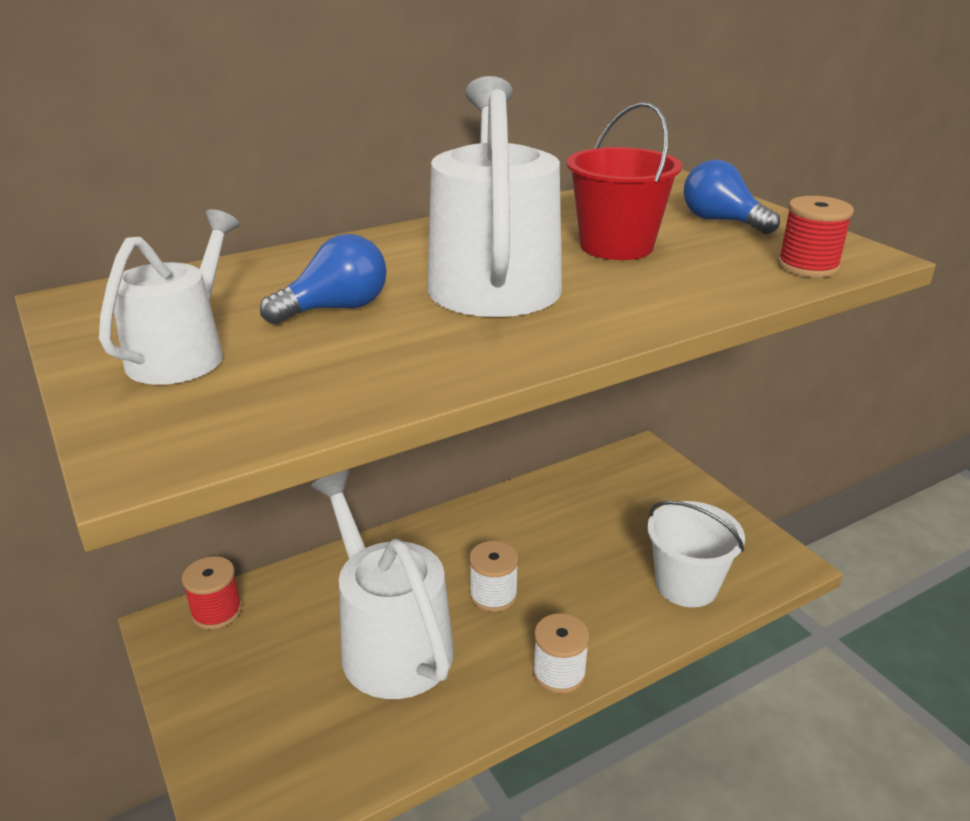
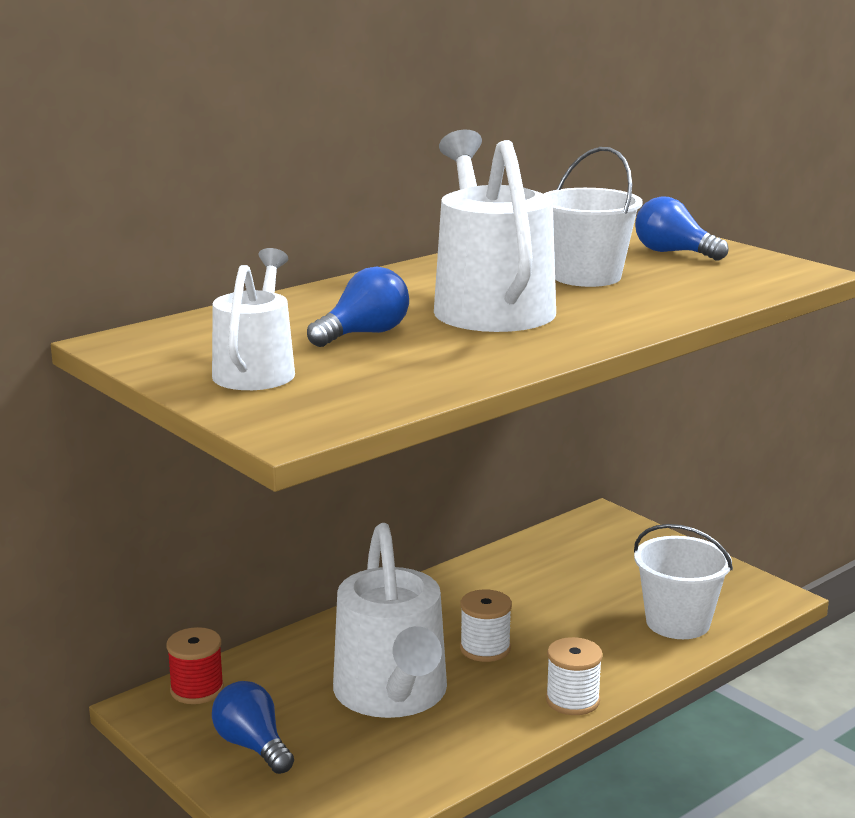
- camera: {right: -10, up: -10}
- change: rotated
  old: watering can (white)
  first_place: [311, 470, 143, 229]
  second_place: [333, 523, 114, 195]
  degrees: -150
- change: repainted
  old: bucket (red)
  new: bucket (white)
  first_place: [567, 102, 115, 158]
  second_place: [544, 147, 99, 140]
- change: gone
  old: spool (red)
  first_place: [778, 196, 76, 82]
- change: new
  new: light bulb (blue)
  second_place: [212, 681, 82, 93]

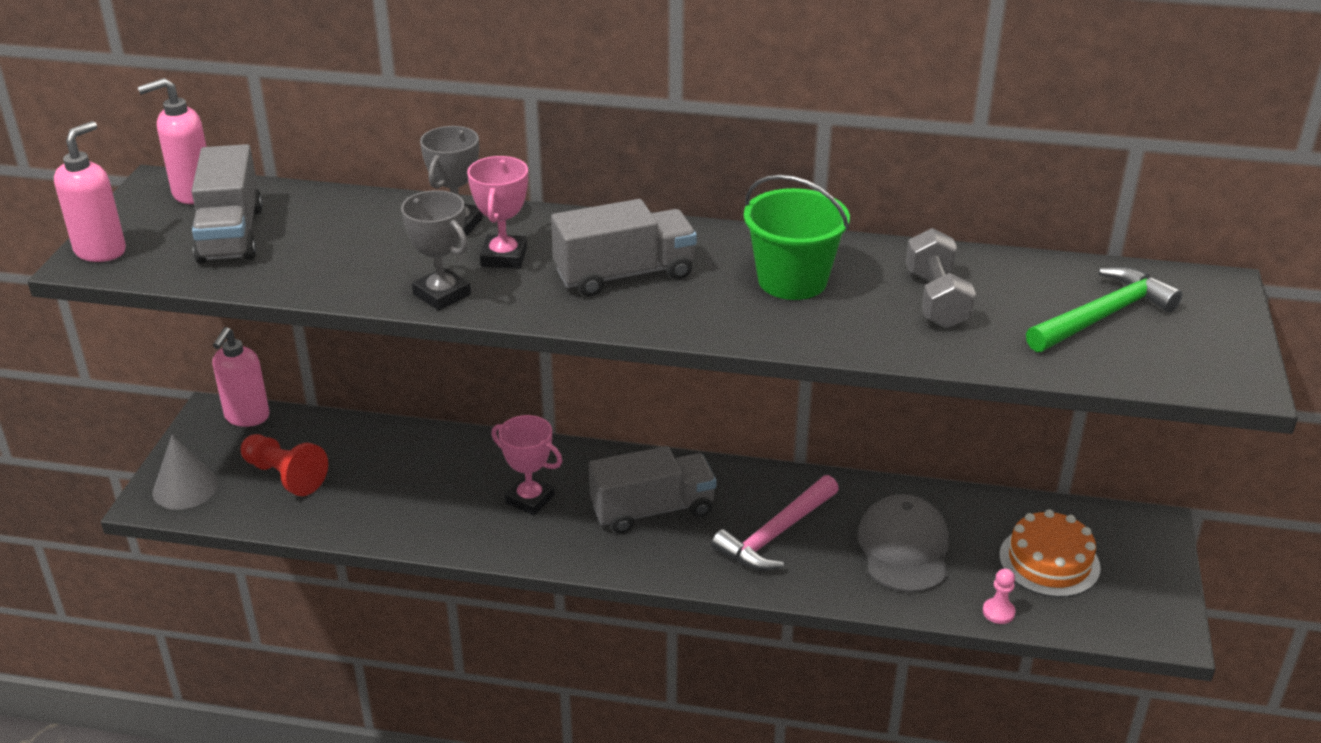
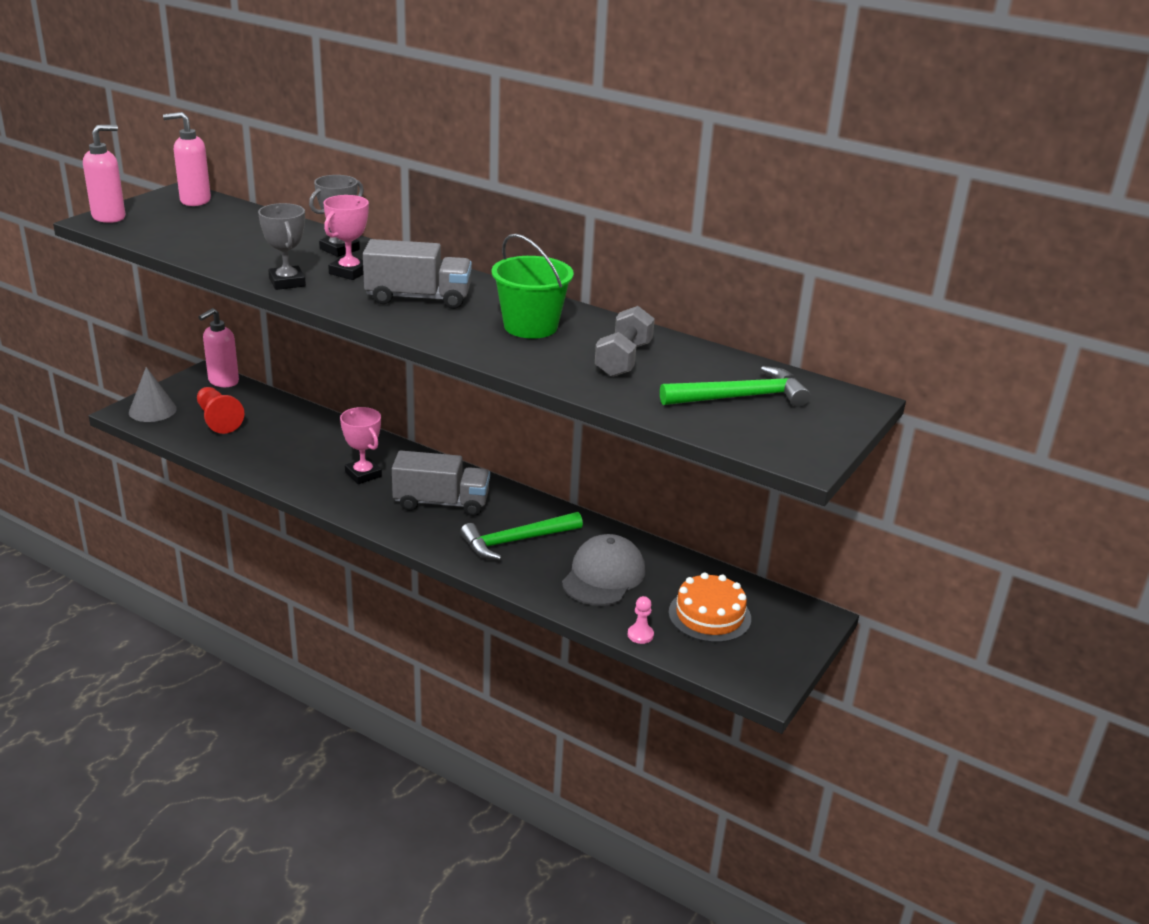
- camera: {right: 20, up: -5}
- change: gone
  old: truck (grey)
  first_place: [191, 144, 72, 120]
- change: repainted
  old: hammer (pink)
  new: hammer (green)
  first_place: [711, 475, 128, 96]
  second_place: [460, 512, 123, 48]

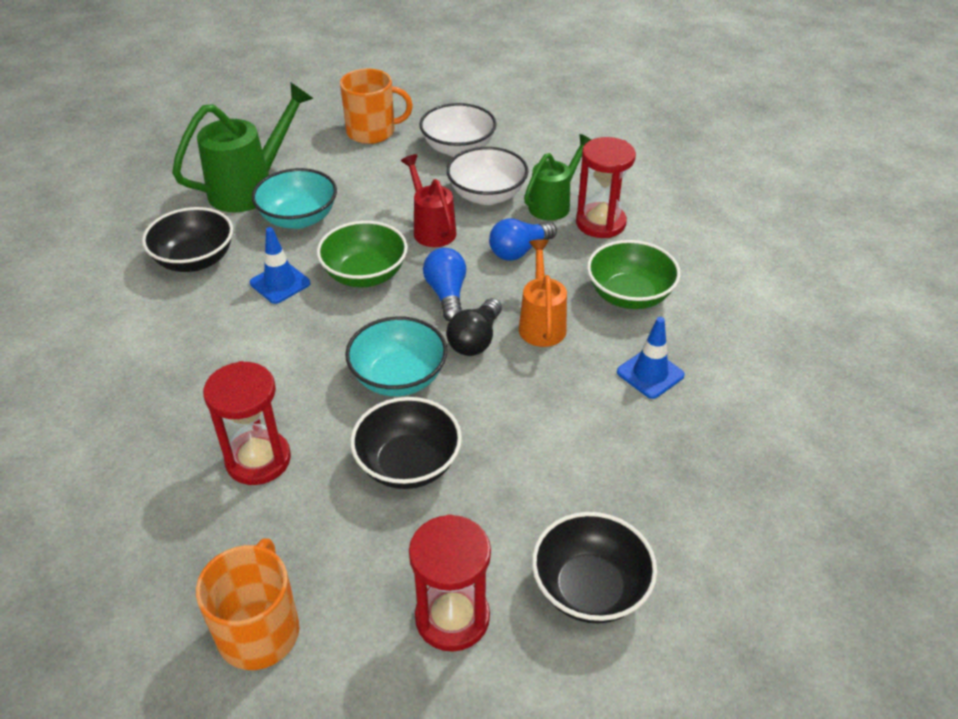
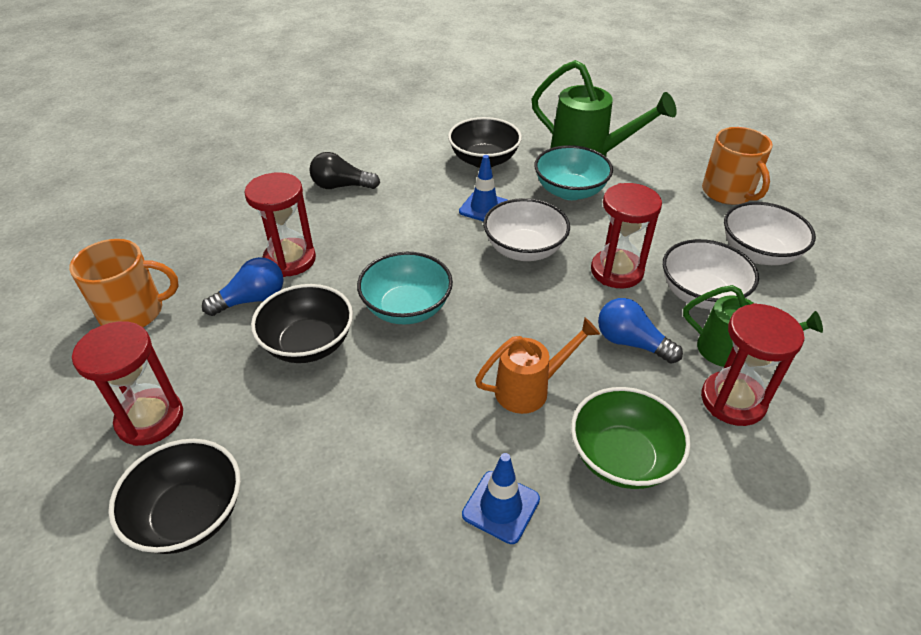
- camera: {right: 70, up: 0}
- change: repainted
  old: bowl (green)
  new: bowl (white)
  first_place: [317, 221, 91, 66]
  second_place: [483, 198, 87, 63]
- change: swapped
  old: watering can (red)
  new: hourglass (red)
  first_place: [401, 154, 55, 93]
  second_place: [591, 183, 71, 105]
- change: shifted
  old: light bulb (blue)
  first_place: [423, 248, 43, 73]
  second_place: [202, 257, 82, 59]
- change: shifted
  old: light bulb (black)
  first_place: [446, 298, 56, 58]
  second_place: [309, 152, 71, 37]

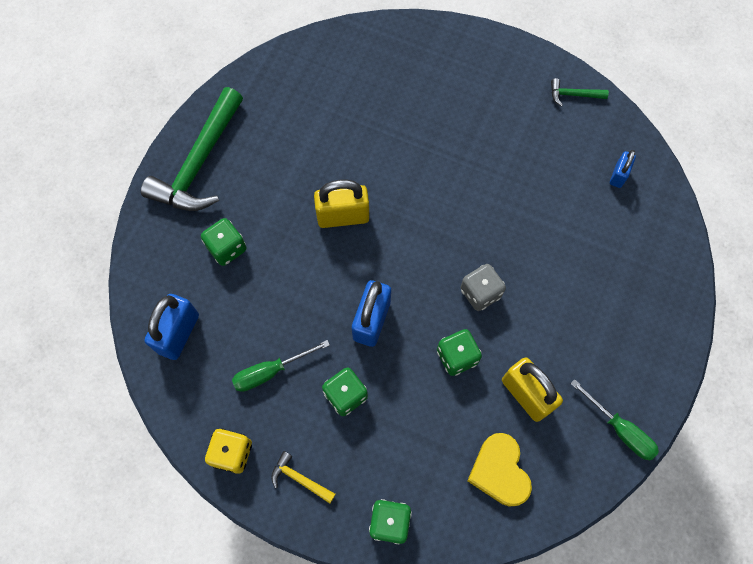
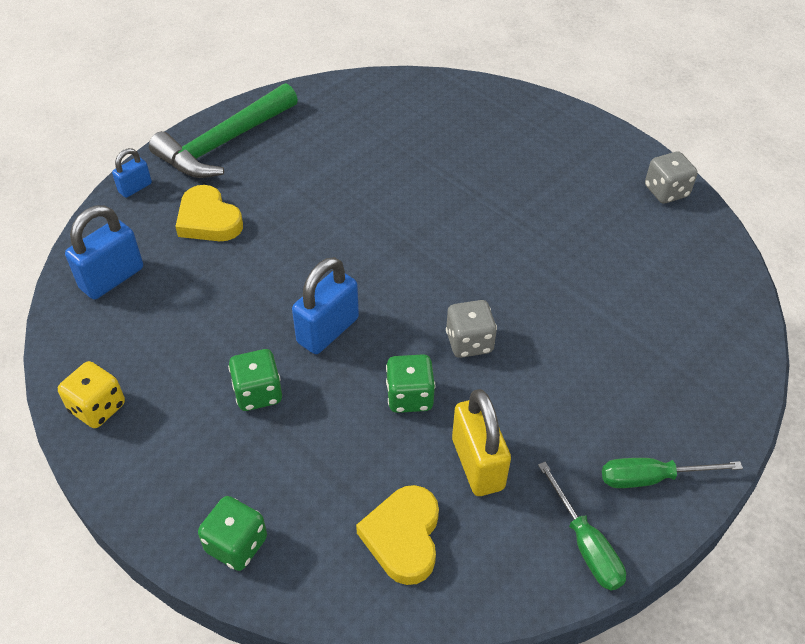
- camera: {right: 20, up: -20}
- change: swapped
  old: dice (green)
  new: heart (yellow)
  first_place: [201, 218, 45, 48]
  second_place: [175, 185, 68, 56]
- change: shifted
  old: screwdriver (green)
  first_place: [232, 340, 98, 52]
  second_place: [602, 458, 141, 30]
- change: gone
  old: hammer (yellow)
  first_place: [271, 451, 65, 52]
- change: gone
  old: padlock (yellow)
  first_place: [314, 179, 55, 49]
- change: swapped
  old: hammer (green)
  new: dice (grey)
  first_place: [551, 78, 58, 29]
  second_place: [645, 152, 53, 51]
- change: shifted
  old: padlock (blue)
  first_place: [610, 150, 26, 38]
  second_place: [112, 148, 40, 50]

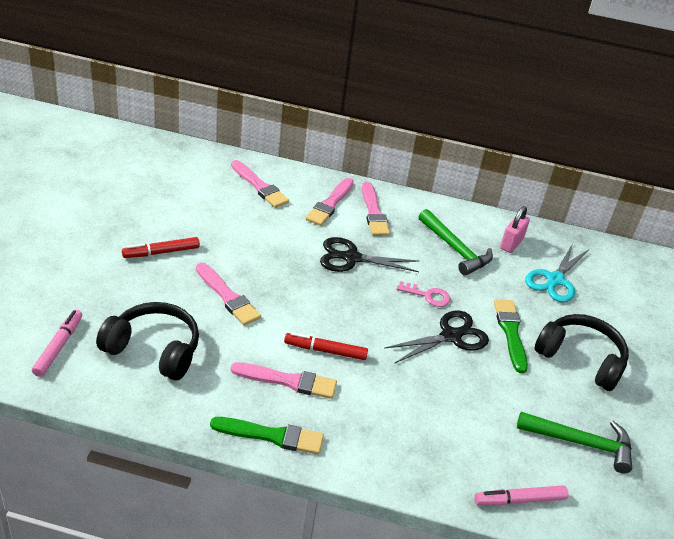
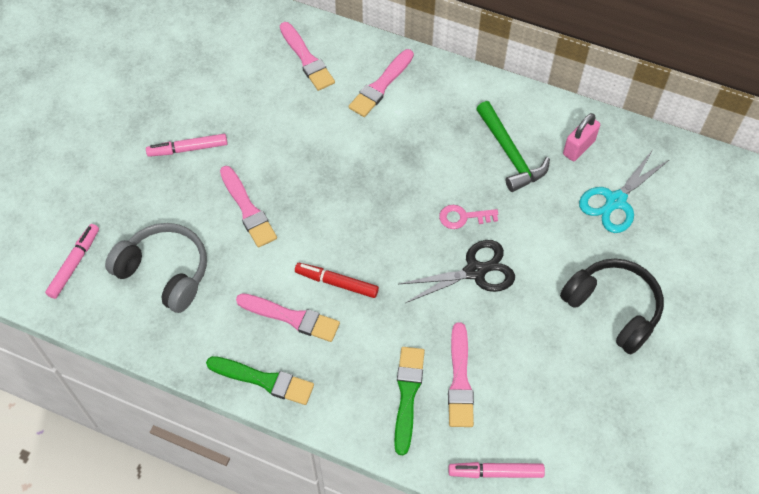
- camera: {right: 15, up: 20}
- change: repainted
  old: headphones (black)
  new: headphones (grey)
  first_place: [96, 302, 103, 78]
  second_place: [105, 223, 102, 90]
- change: repainted
  old: marker (red)
  new: marker (pink)
  first_place: [122, 237, 78, 21]
  second_place: [146, 134, 82, 23]
- change: gone
  old: scissors (black)
  first_place: [320, 237, 99, 35]
- change: shifted
  old: brush (pink)
  first_place: [362, 182, 28, 54]
  second_place: [448, 322, 26, 105]
- change: rotated
  old: key (pink)
  first_place: [397, 281, 53, 26]
  second_place: [439, 205, 59, 24]
  degrees: 150
- change: shifted
  old: brush (green)
  first_place: [494, 299, 34, 74]
  second_place: [394, 347, 31, 108]
- change: gone
  old: hammer (green)
  first_place: [517, 412, 115, 62]

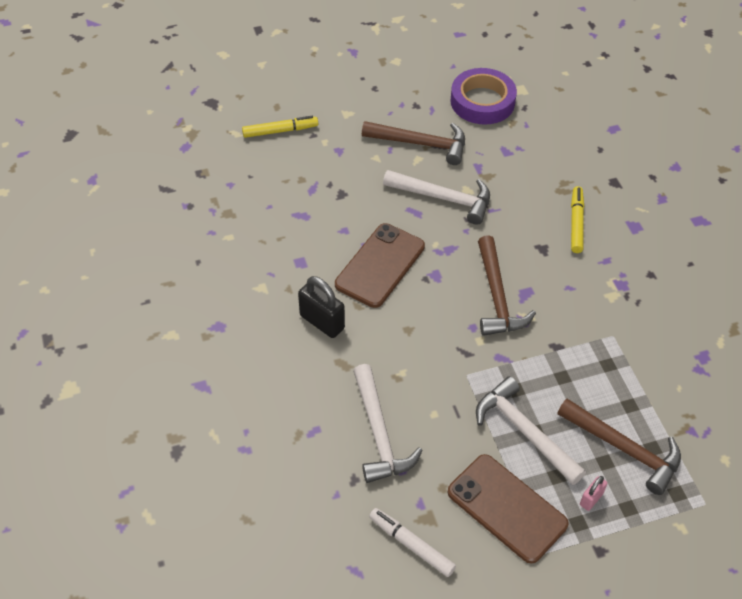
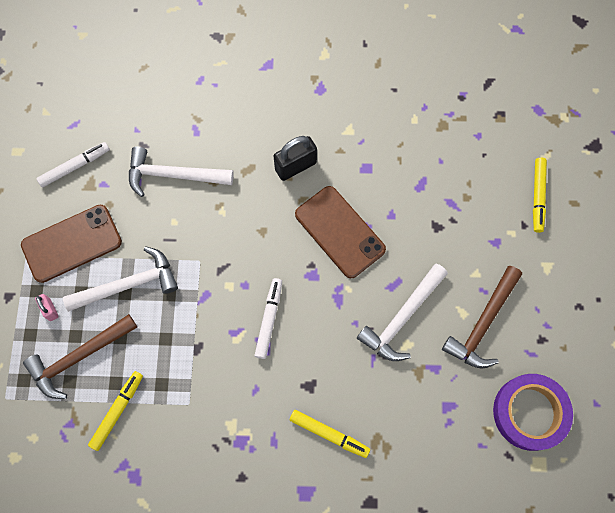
- camera: {right: 110, up: 20}
- change: swapped
  old: hammer (brown)
  new: marker (white)
  first_place: [478, 235, 58, 101]
  second_place: [255, 278, 27, 81]
- change: new
  new: marker (yellow)
  second_place: [88, 371, 55, 80]

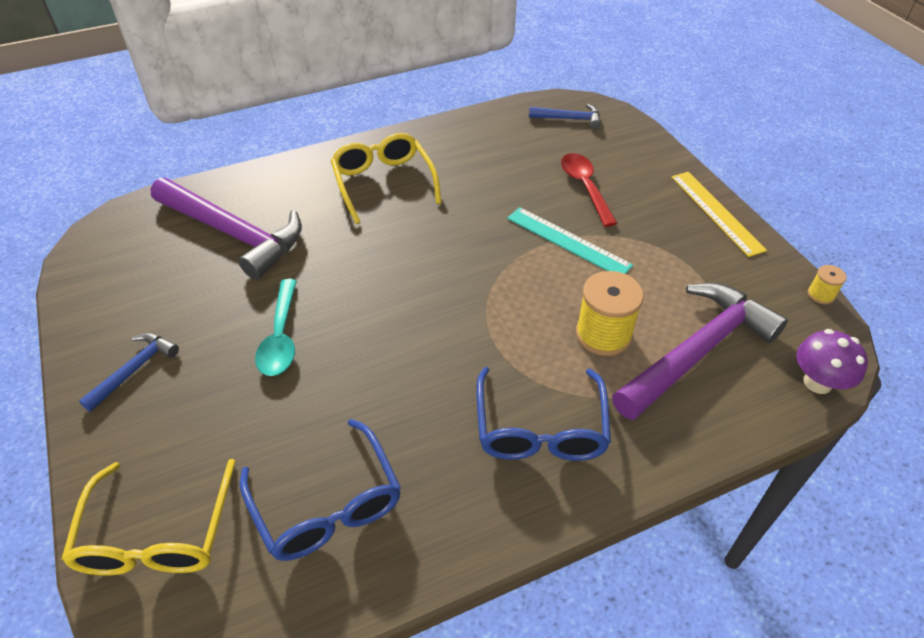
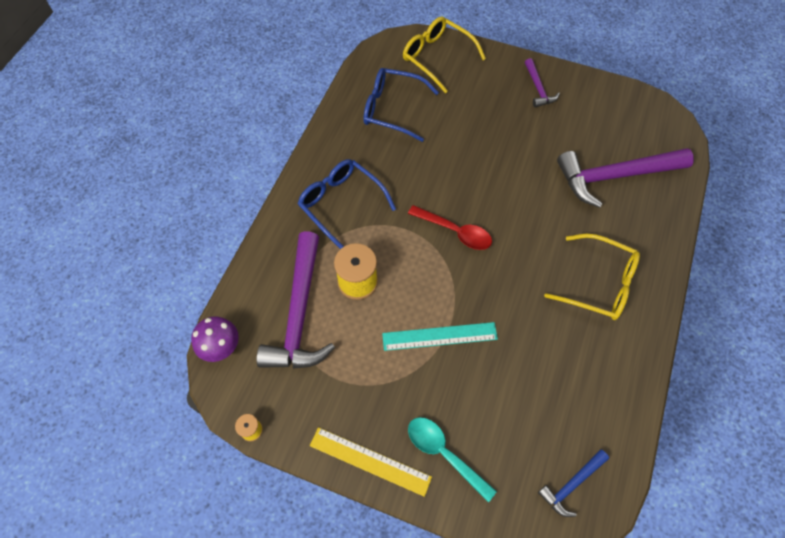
- camera: {right: 135, up: 15}
- change: repainted
  old: hammer (blue)
  new: hammer (purple)
  first_place: [79, 333, 100, 79]
  second_place: [525, 58, 35, 49]
- change: shifted
  old: spoon (turquoise)
  first_place: [255, 279, 42, 97]
  second_place: [408, 417, 89, 85]
- change: shifted
  old: spoon (red)
  first_place: [561, 153, 57, 74]
  second_place: [408, 205, 84, 45]

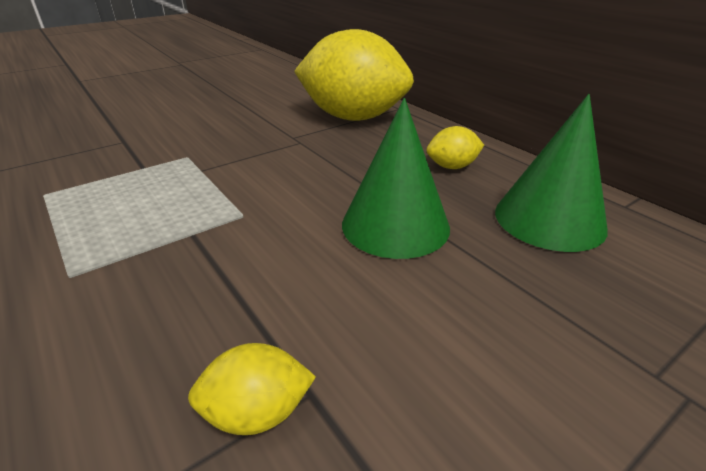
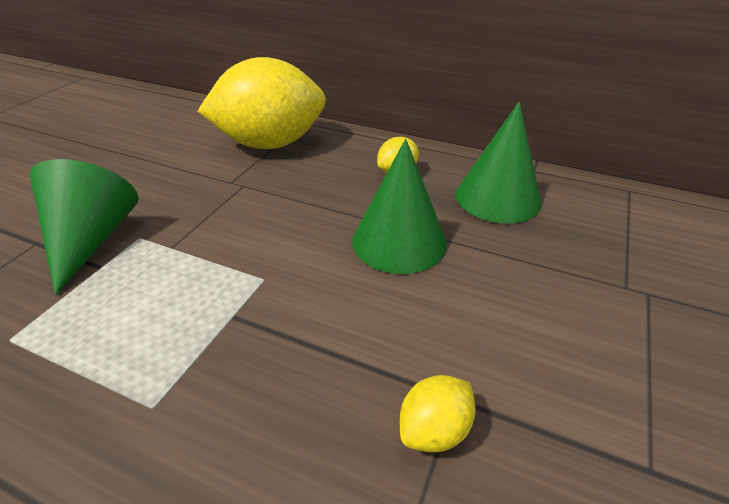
- camera: {right: -30, up: 5}
- change: new
  new: cone (green)
  second_place: [30, 159, 109, 136]

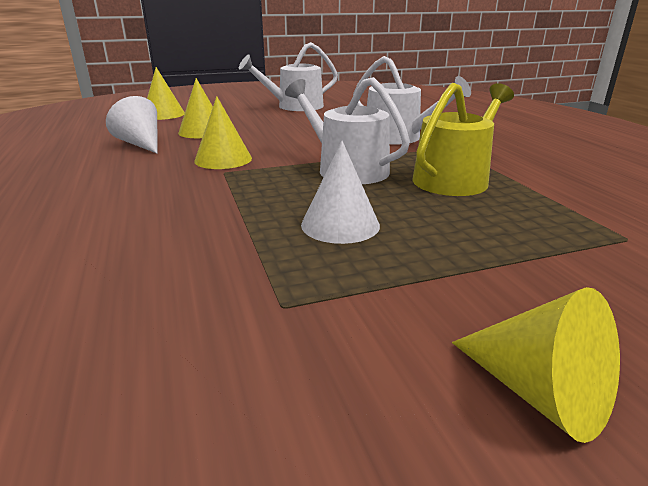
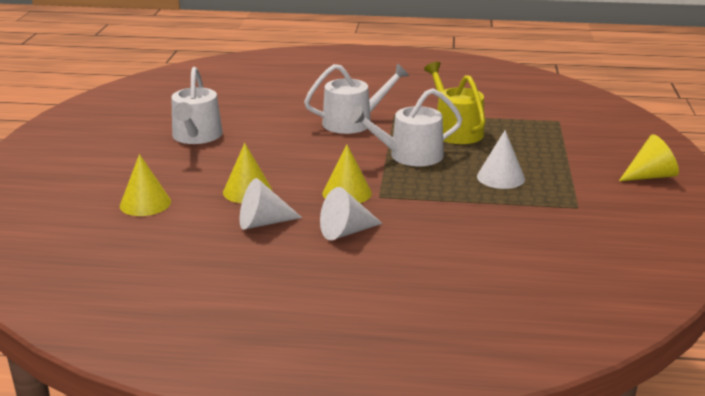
- camera: {right: -65, up: 0}
- change: new
  new: cone (white)
  second_place: [320, 187, 63, 53]

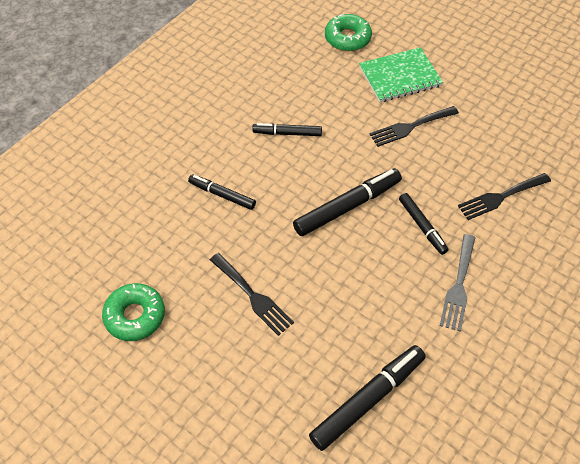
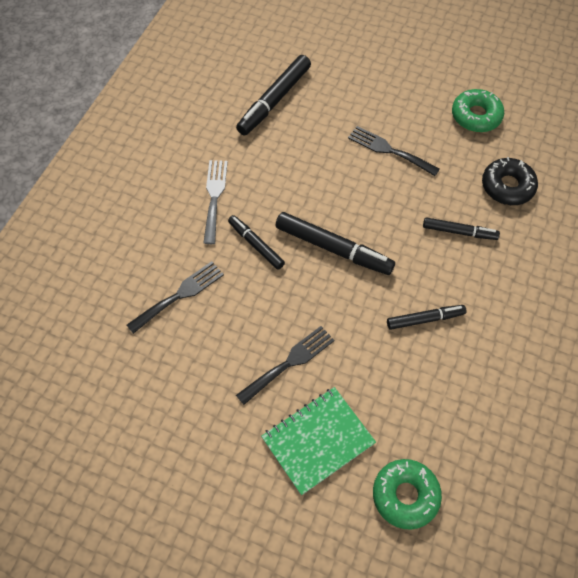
- camera: {right: 165, up: 5}
- change: rotated
  old: marker (black)
  first_place: [293, 168, 109, 68]
  second_place: [275, 212, 120, 63]
  degrees: -105
- change: new
  new: donut (black)
  second_place: [482, 157, 56, 48]

